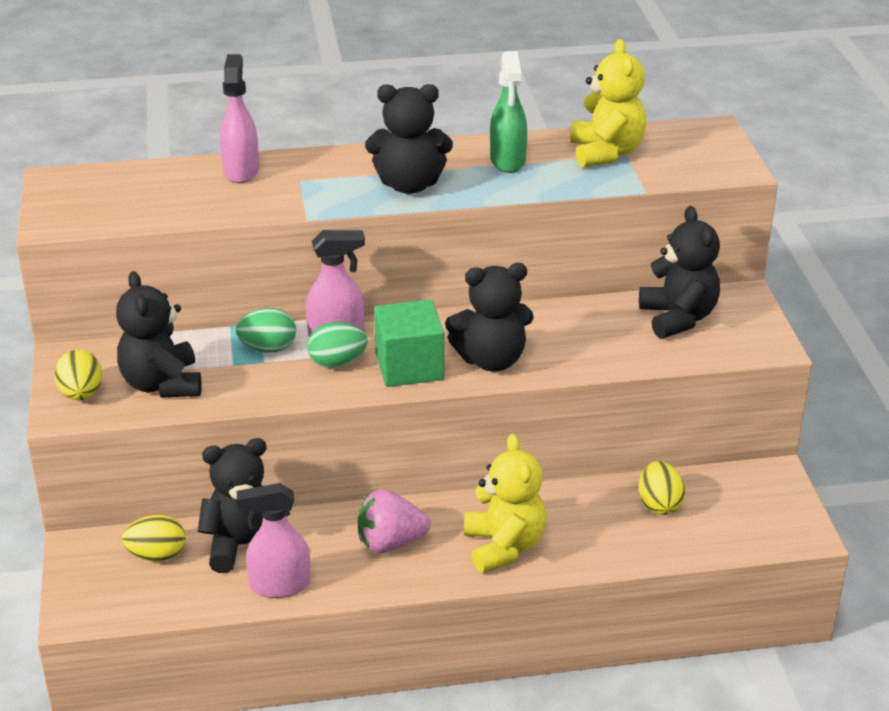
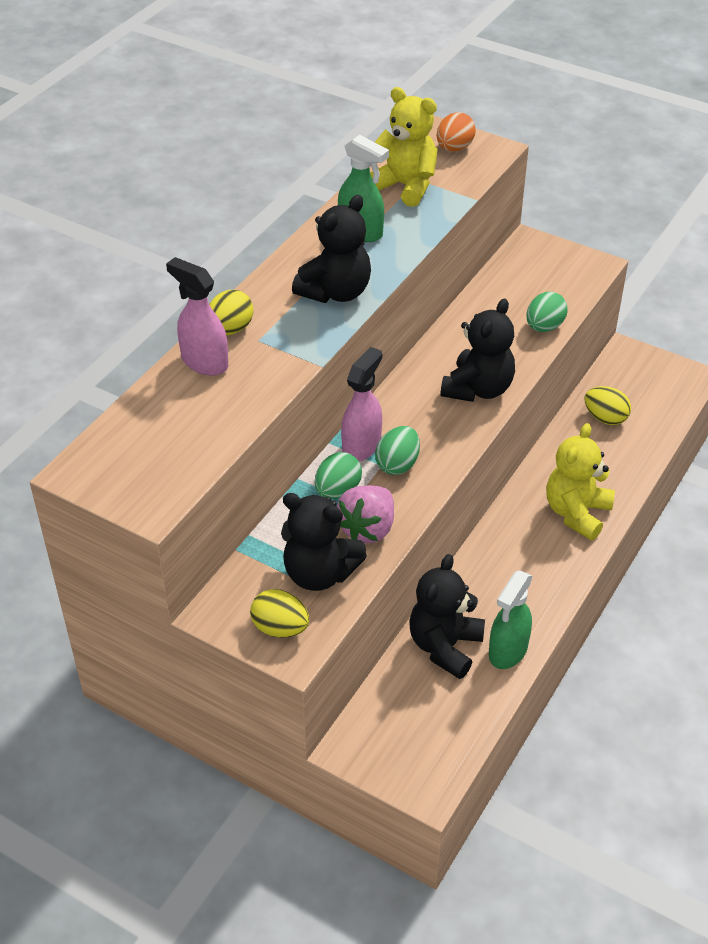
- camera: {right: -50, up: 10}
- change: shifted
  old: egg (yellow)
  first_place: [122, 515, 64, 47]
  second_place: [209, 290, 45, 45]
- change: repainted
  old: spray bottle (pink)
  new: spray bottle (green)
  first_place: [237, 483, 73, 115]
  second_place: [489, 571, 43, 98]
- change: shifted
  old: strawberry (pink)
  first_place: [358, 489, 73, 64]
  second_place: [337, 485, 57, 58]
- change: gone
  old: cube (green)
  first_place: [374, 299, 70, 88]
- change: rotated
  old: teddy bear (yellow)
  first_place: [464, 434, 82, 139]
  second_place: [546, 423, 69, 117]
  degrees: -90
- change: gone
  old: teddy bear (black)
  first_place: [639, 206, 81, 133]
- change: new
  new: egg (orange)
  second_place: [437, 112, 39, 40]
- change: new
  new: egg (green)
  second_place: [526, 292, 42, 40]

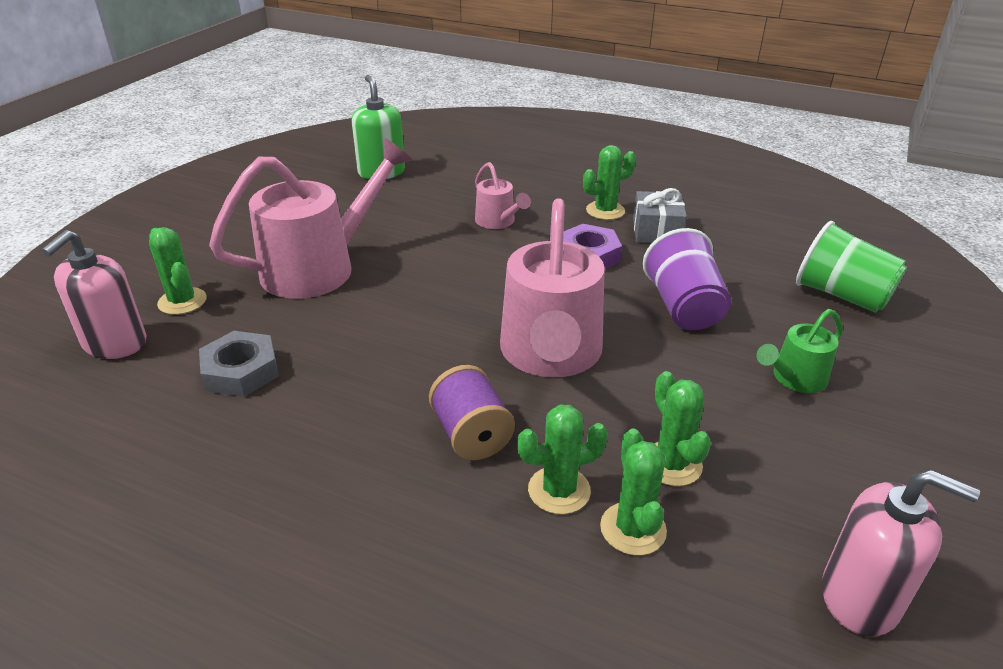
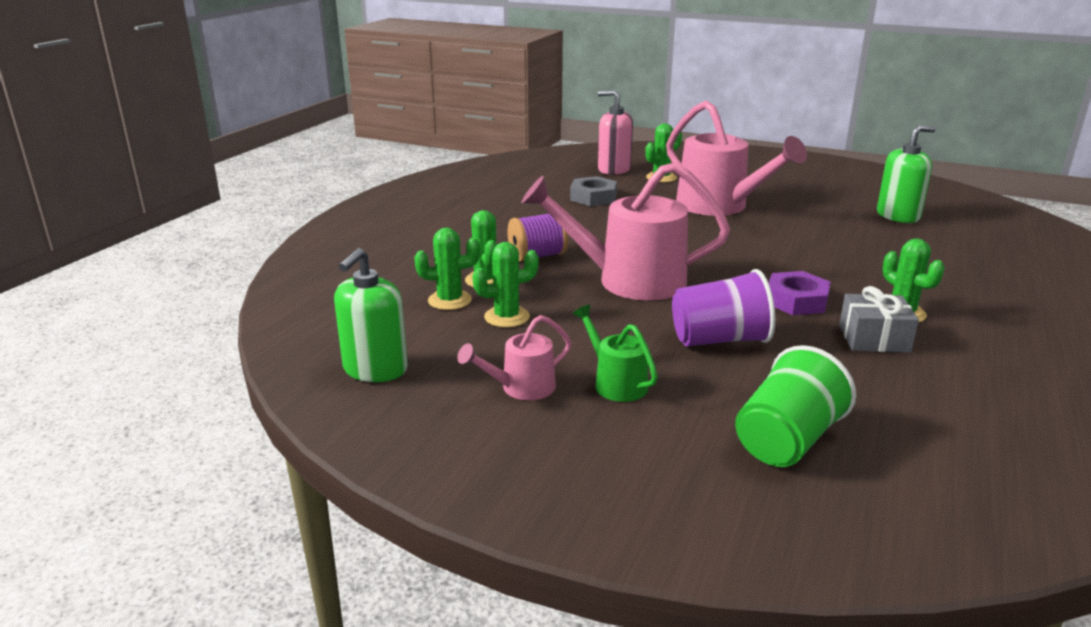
- camera: {right: 90, up: -10}
- change: shifted
  old: watering can (pink)
  first_place: [475, 162, 56, 67]
  second_place: [457, 315, 115, 85]
- change: repainted
  old: soap dispenser (pink)
  new: soap dispenser (green)
  first_place: [822, 470, 158, 167]
  second_place: [334, 248, 74, 134]

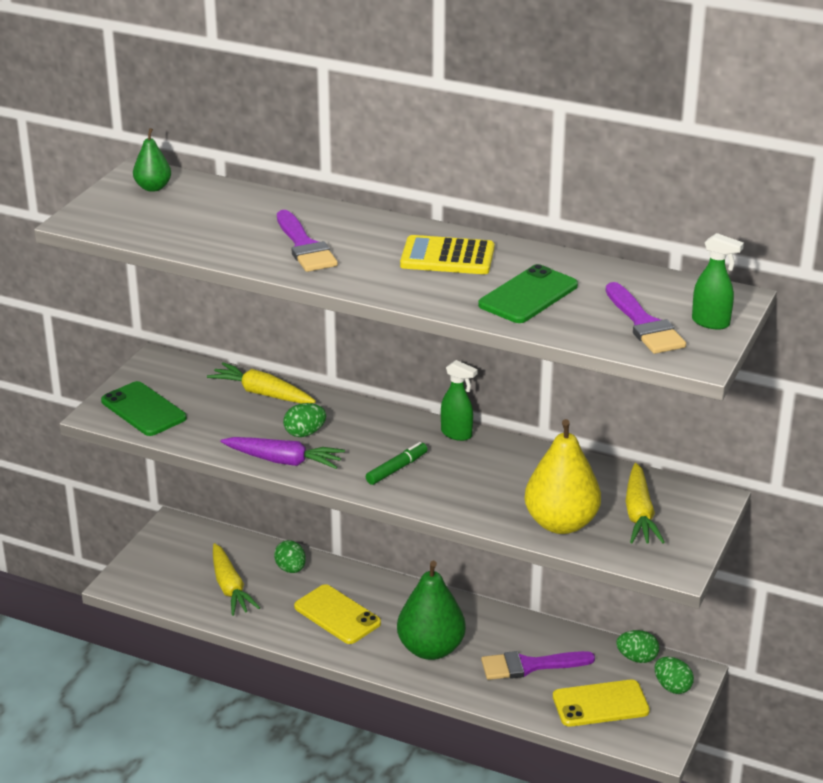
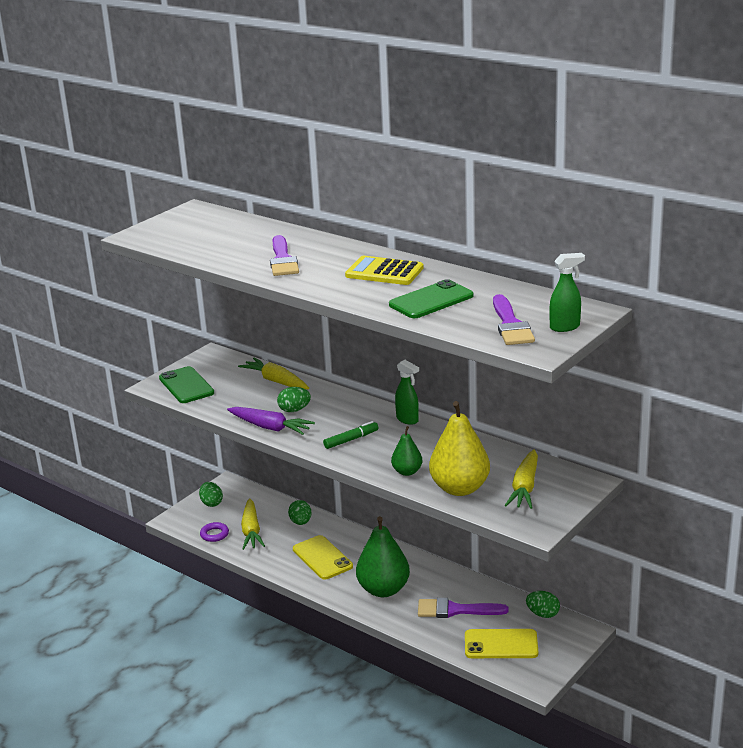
- camera: {right: 15, up: -5}
- change: shifted
  old: pear (green)
  first_place: [133, 128, 38, 64]
  second_place: [391, 426, 31, 50]
- change: shifted
  old: egg (green)
  first_place: [655, 657, 39, 37]
  second_place: [199, 482, 24, 25]
- change: rotated
  old: spray bottle (green)
  first_place: [692, 233, 52, 97]
  second_place: [549, 253, 36, 79]
  degrees: -60
- change: new
  new: ring (purple)
  second_place: [200, 522, 29, 20]

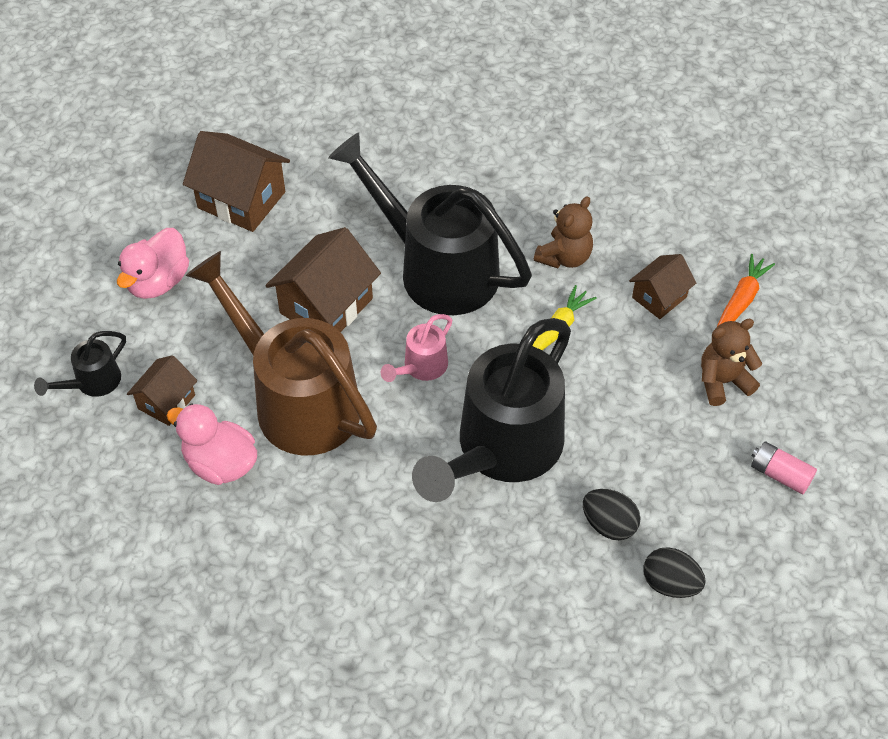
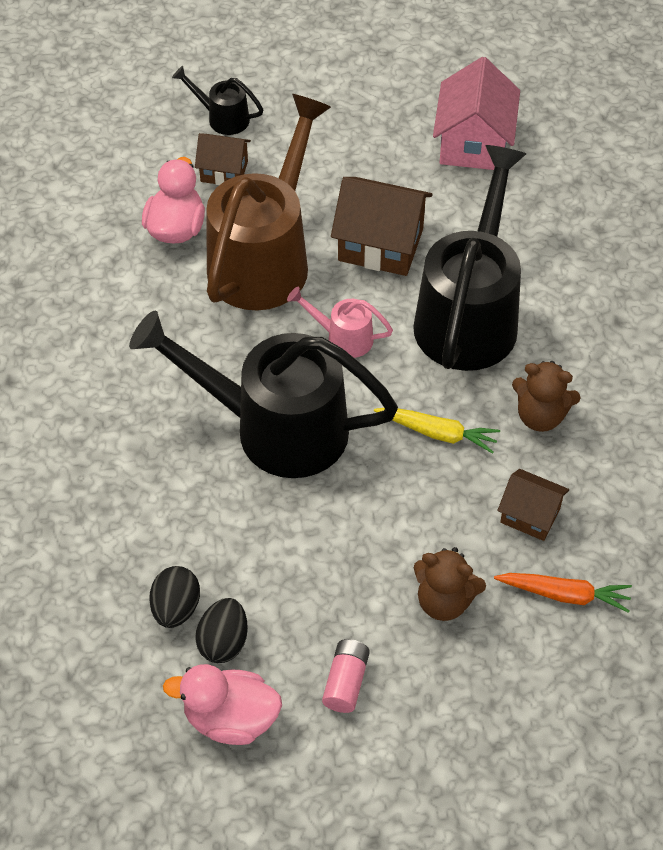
- camera: {right: 70, up: 0}
- change: shifted
  old: duck (pink)
  first_place: [117, 228, 72, 71]
  second_place: [163, 664, 119, 81]
- change: repainted
  old: house (brown)
  new: house (pink)
  first_place: [183, 131, 107, 101]
  second_place: [433, 57, 87, 113]
- change: shifted
  old: egg (black)
  first_place: [583, 489, 58, 51]
  second_place: [195, 598, 53, 65]
- change: rotated
  old: teddy bear (brown)
  first_place: [701, 319, 61, 87]
  second_place: [414, 547, 72, 74]
  degrees: 150

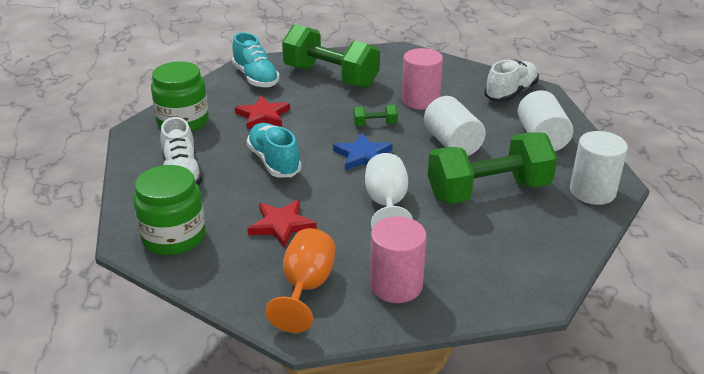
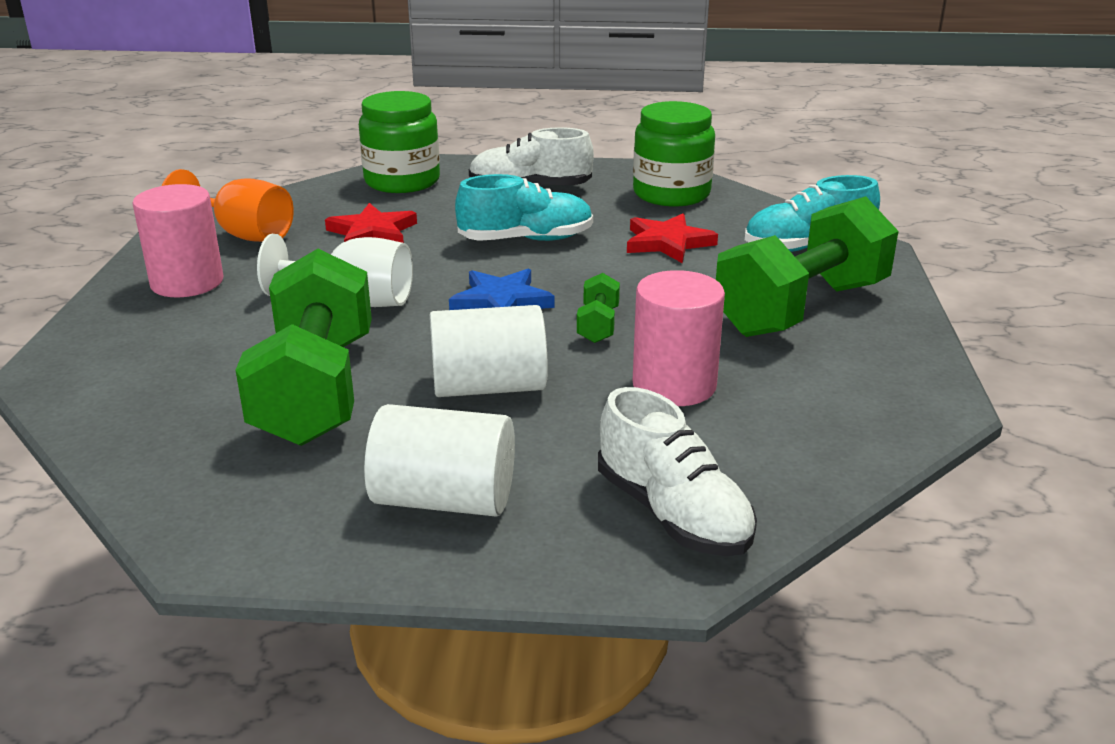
- camera: {right: 105, up: -5}
- change: gone
  old: cylinder (white)
  first_place: [570, 131, 58, 74]

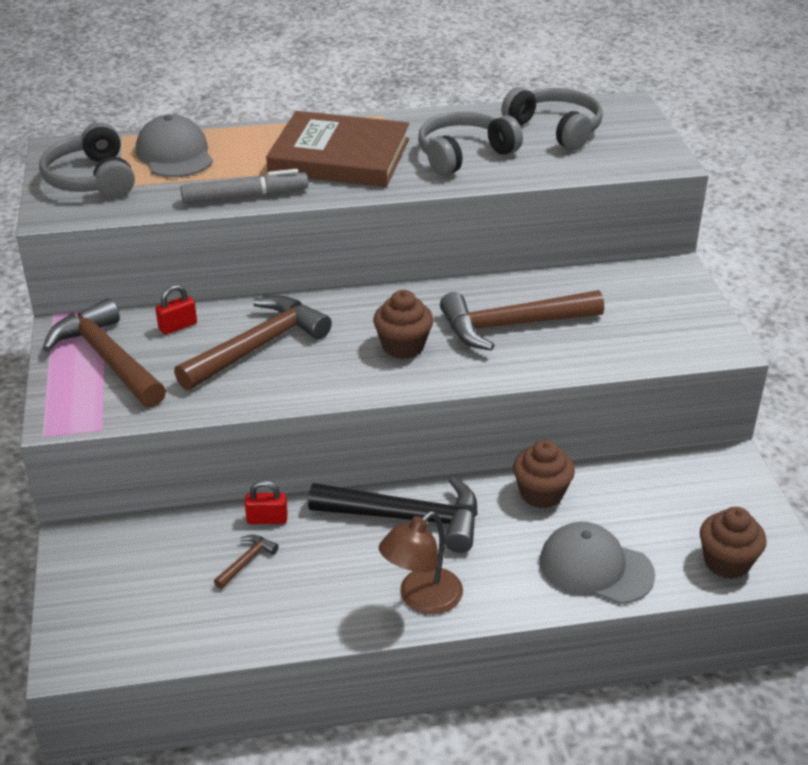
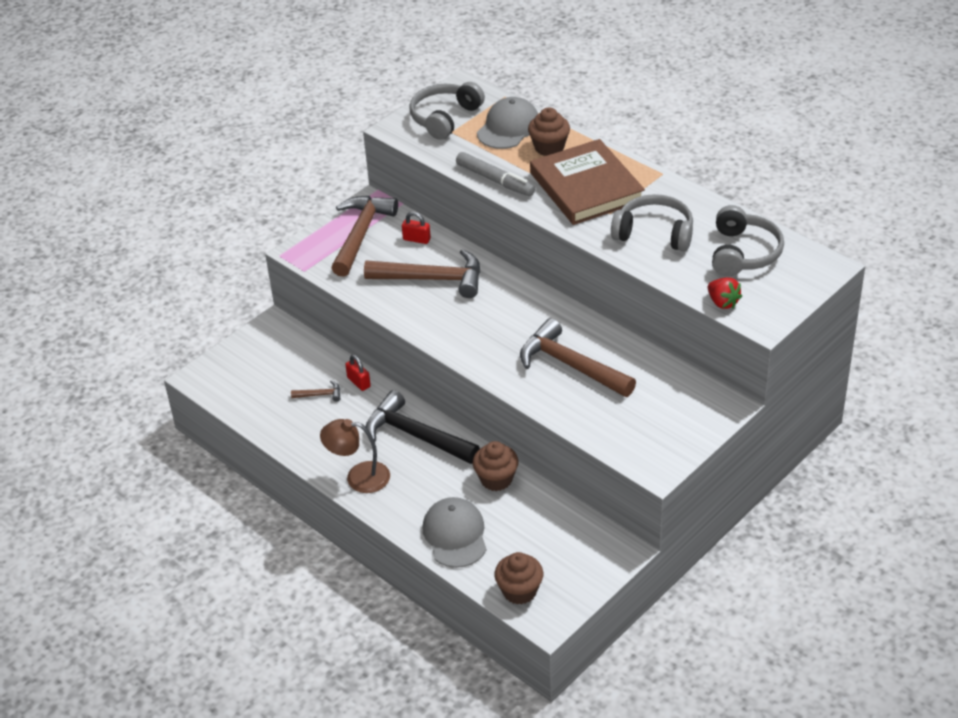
- camera: {right: 55, up: 5}
- change: rotated
  old: hammer (black)
  first_place: [308, 477, 170, 76]
  second_place: [365, 390, 115, 74]
  degrees: 150
- change: shifted
  old: cupcake (brown)
  first_place: [373, 290, 60, 69]
  second_place: [528, 108, 42, 48]
- change: new
  new: strawberry (red)
  second_place: [708, 278, 34, 31]

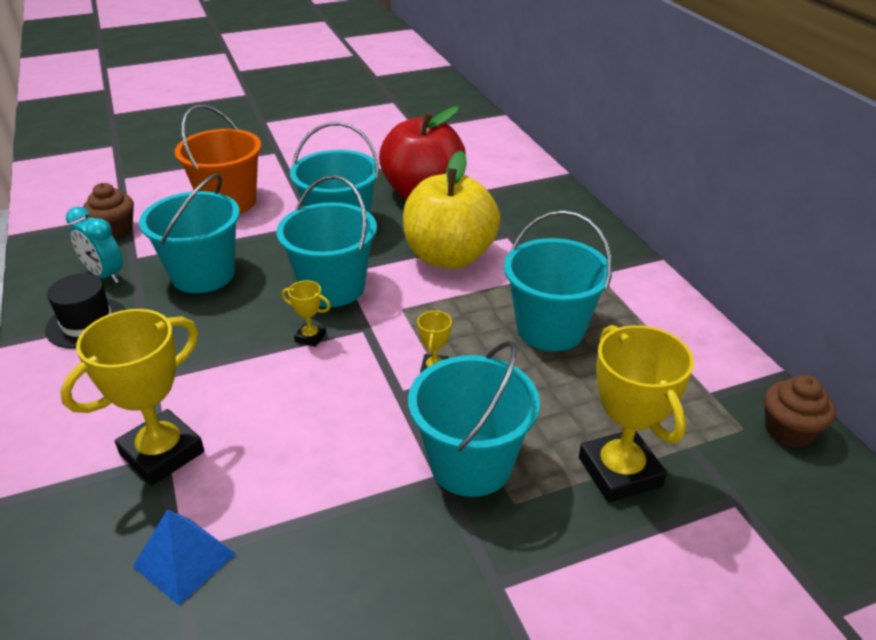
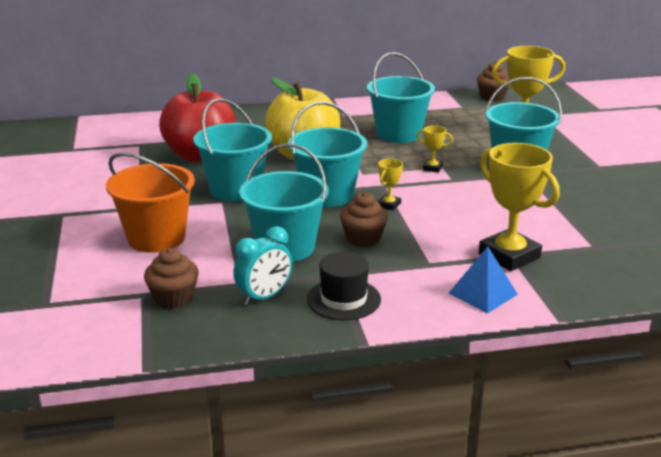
- camera: {right: -80, up: -10}
- change: shifted
  old: pyramid (blue)
  first_place: [132, 509, 104, 96]
  second_place: [449, 247, 69, 66]
- change: new
  new: cupcake (brown)
  second_place: [340, 192, 48, 55]

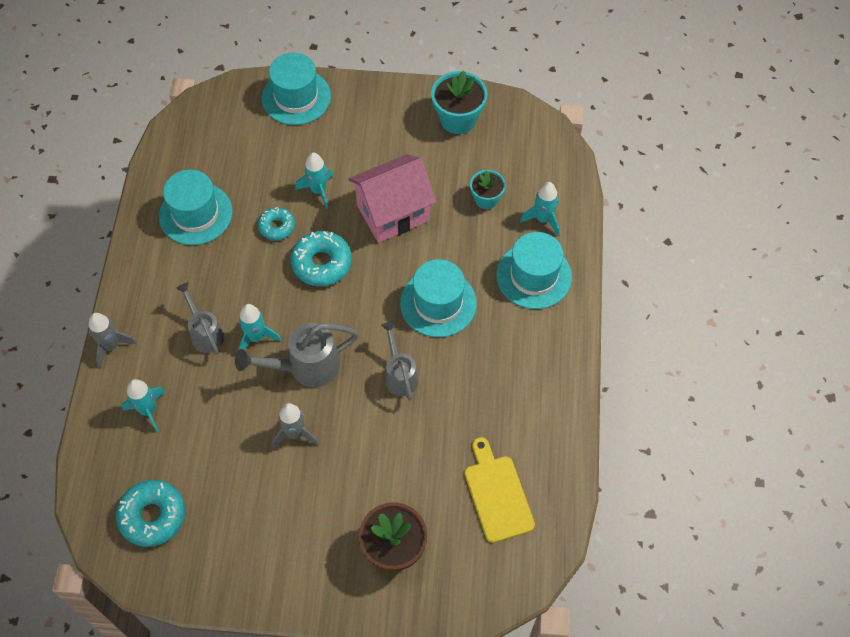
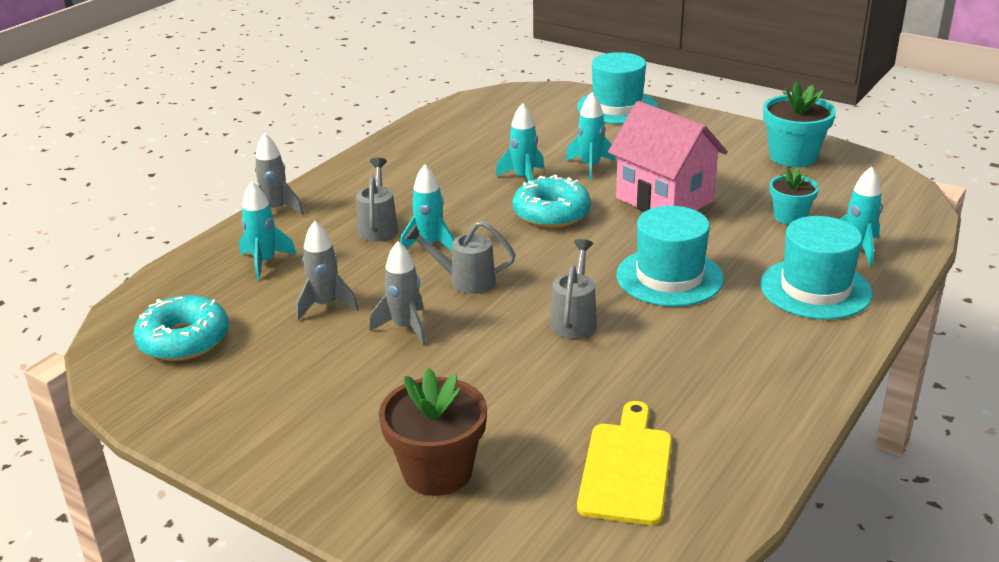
- camera: {right: 30, up: -30}
- change: gone
  old: hat (turquoise)
  first_place: [159, 170, 74, 75]
- change: scaled
  old: watering can (grey)
  first_place: [235, 323, 124, 64]
  second_place: [405, 221, 110, 73]
  factor: 0.66
- change: swapped
  old: donut (turquoise)
  new: rocket (turquoise)
  first_place: [258, 207, 37, 33]
  second_place: [496, 103, 49, 78]
- change: rotated
  old: house (pink)
  first_place: [348, 154, 88, 89]
  second_place: [608, 101, 120, 111]
  degrees: 45
- change: new
  new: rocket (grey)
  second_place: [296, 221, 63, 99]

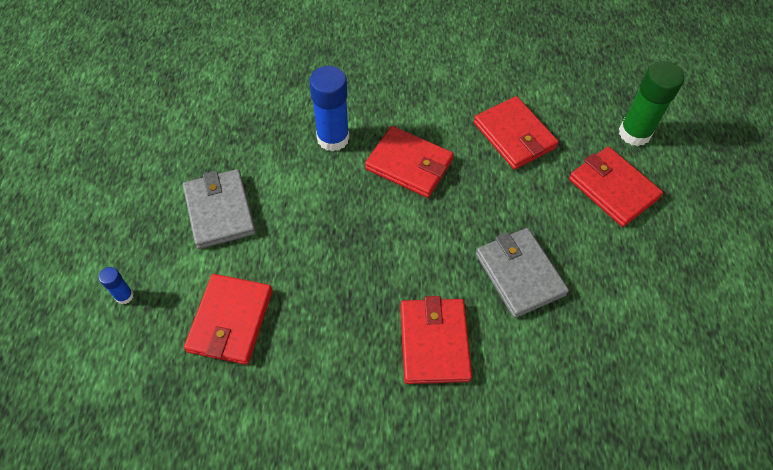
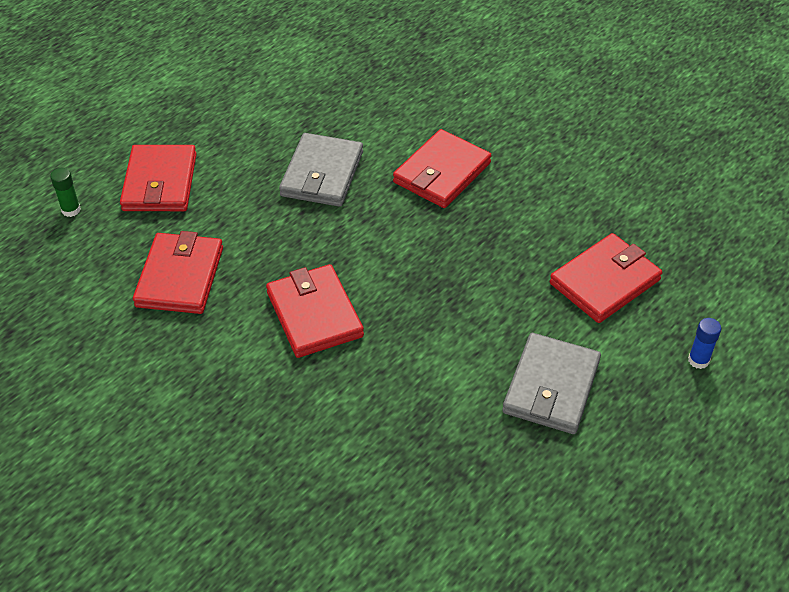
- camera: {right: -140, up: -10}
- change: gone
  old: glue stick (blue)
  first_place: [309, 66, 40, 86]
- change: scaled
  old: glue stick (green)
  first_place: [619, 61, 65, 85]
  second_place: [50, 168, 31, 49]
  factor: 0.48

